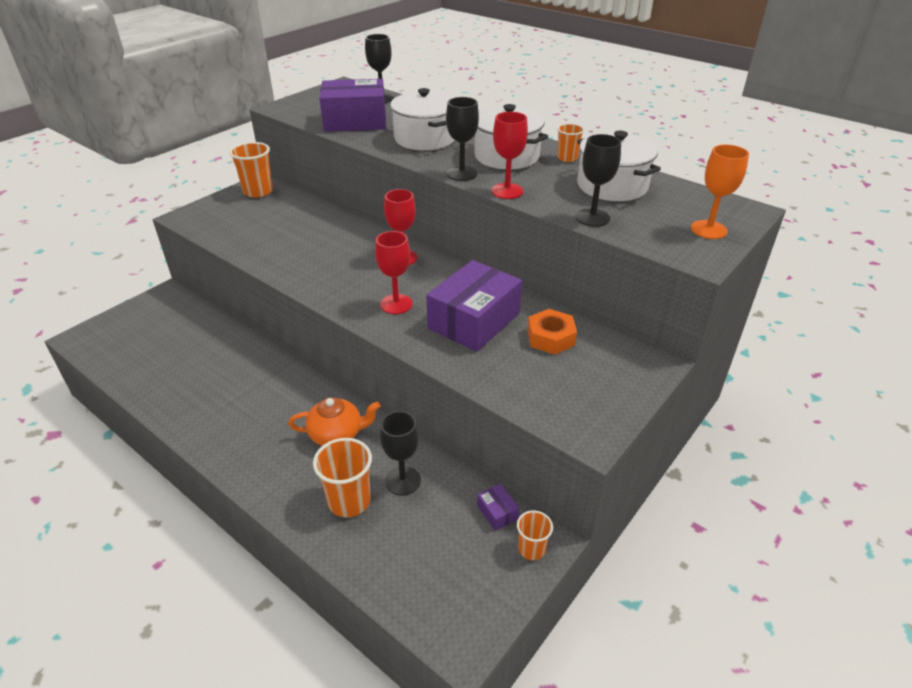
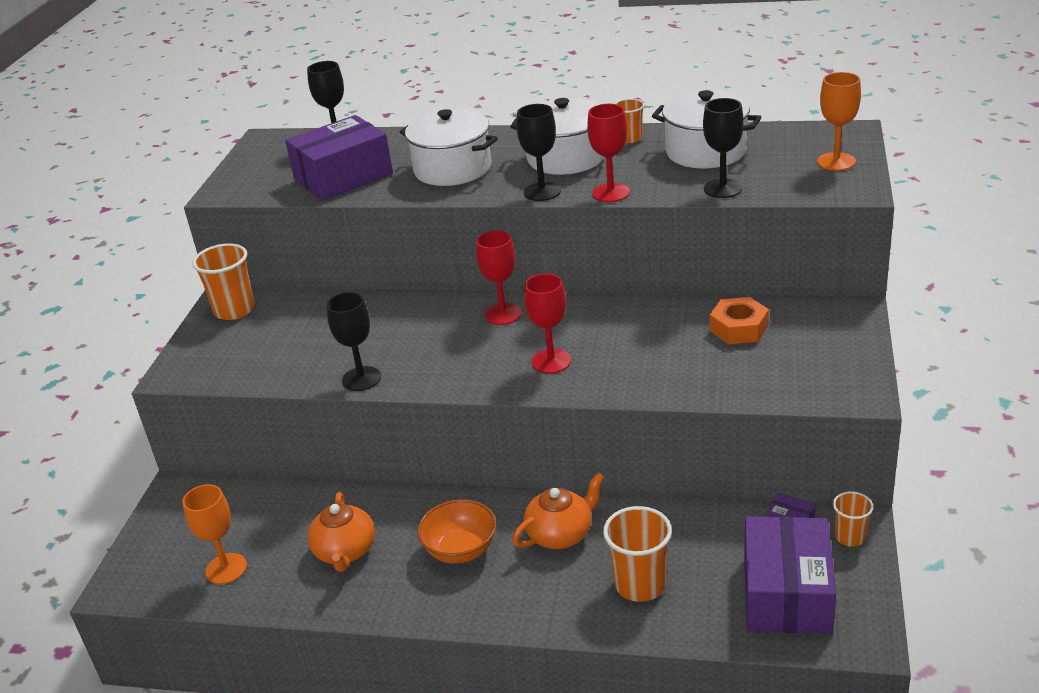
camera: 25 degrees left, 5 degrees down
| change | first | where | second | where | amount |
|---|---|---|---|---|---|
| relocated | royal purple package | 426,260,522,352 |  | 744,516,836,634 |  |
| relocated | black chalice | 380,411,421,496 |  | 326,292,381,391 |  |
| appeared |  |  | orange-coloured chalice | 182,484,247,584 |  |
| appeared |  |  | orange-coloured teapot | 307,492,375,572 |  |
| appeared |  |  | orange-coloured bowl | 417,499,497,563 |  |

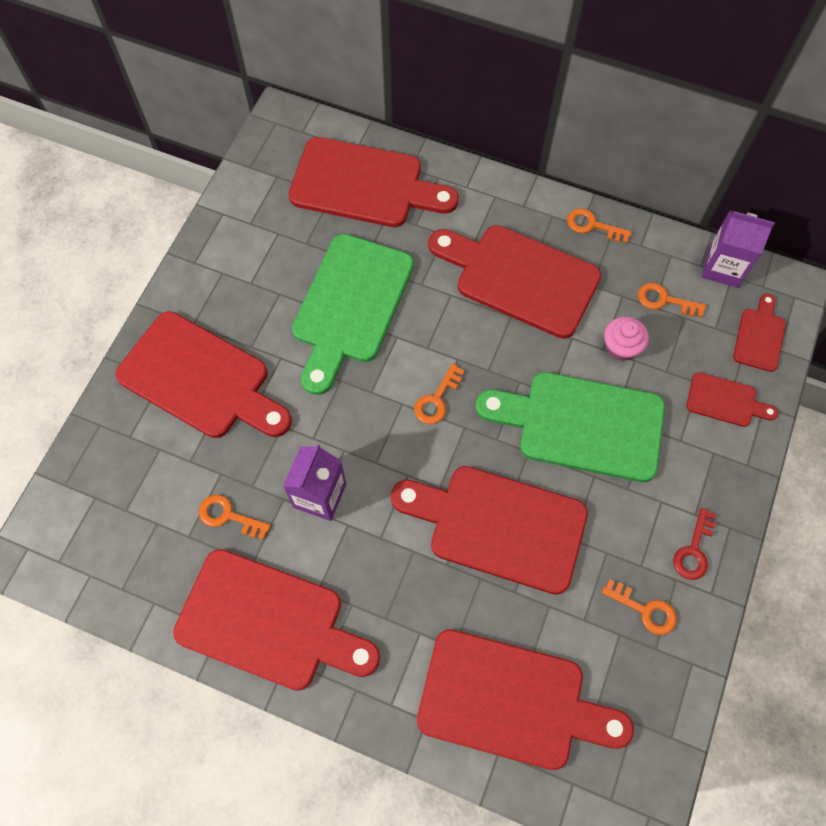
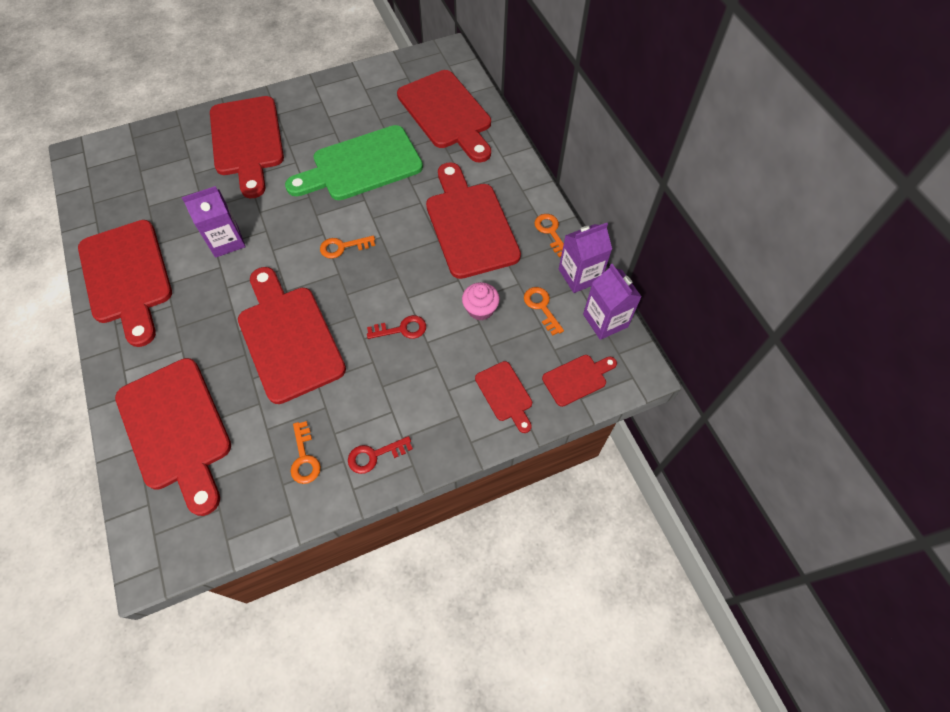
camera: 45 degrees right, 5 degrees down
| change | first | where | second | where | amount |
|---|---|---|---|---|---|
| exchanged | green chopping board | 476,372,665,482 | scarlet key | 367,315,426,339 |  |
| missing | orange-coloured key | 199,495,271,539 |  |  |  |
| appeared |  |  | royal purple milk carton | 559,223,612,293 |  |

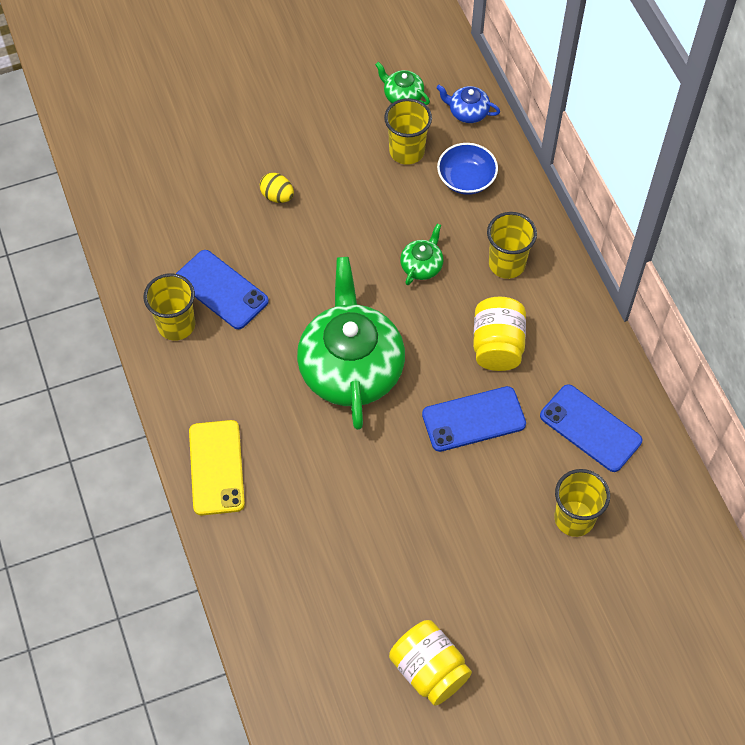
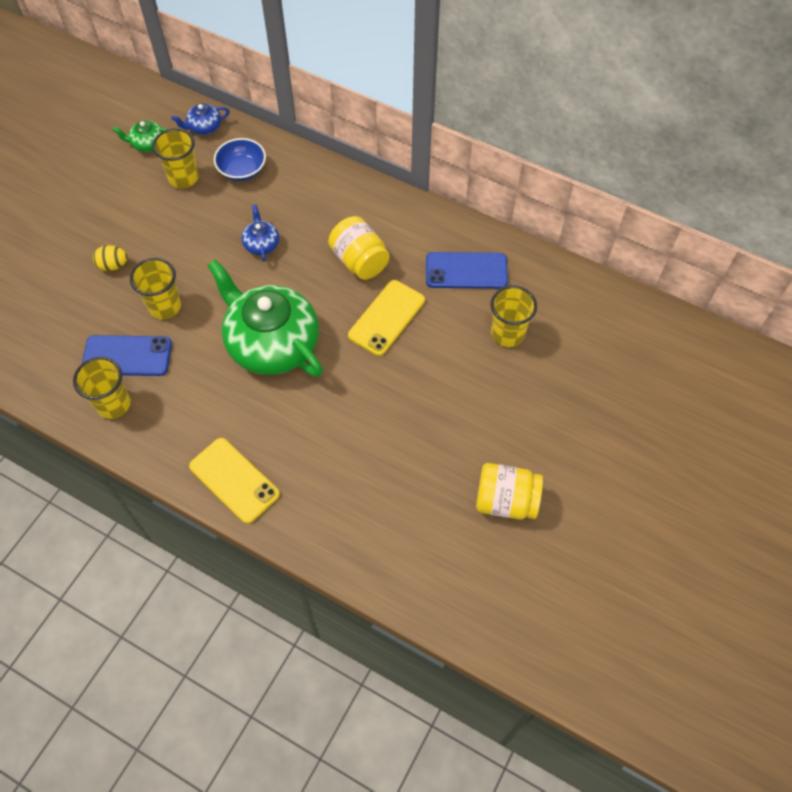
camera: 40 degrees left, 0 degrees up
| change | first | where | second | where | amount |
|---|---|---|---|---|---|
| relocated | golden cup | 487,212,537,279 |  | 130,258,181,319 |  |
| colour | green teapot | 400,223,444,285 | cobalt teapot | 241,204,279,261 |  |
| colour | cobalt mobile phone | 422,386,526,452 | golden mobile phone | 348,280,425,356 |  |

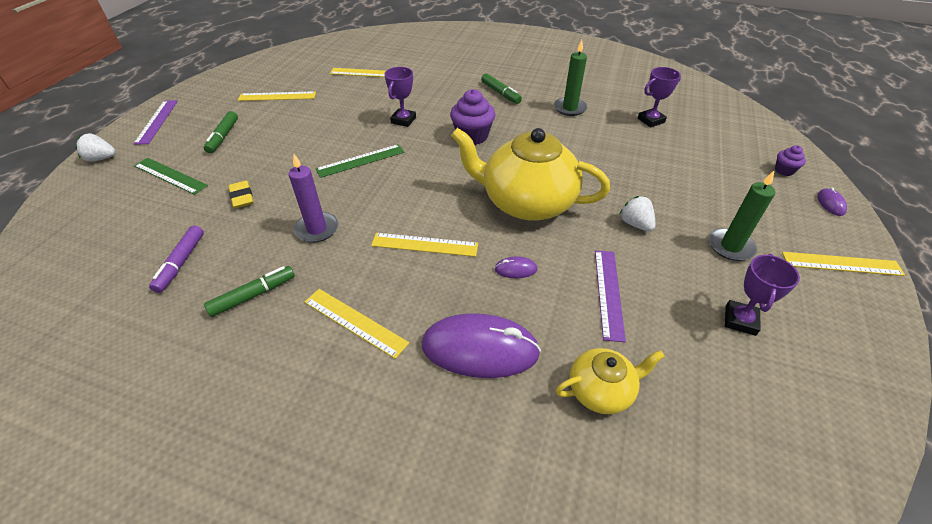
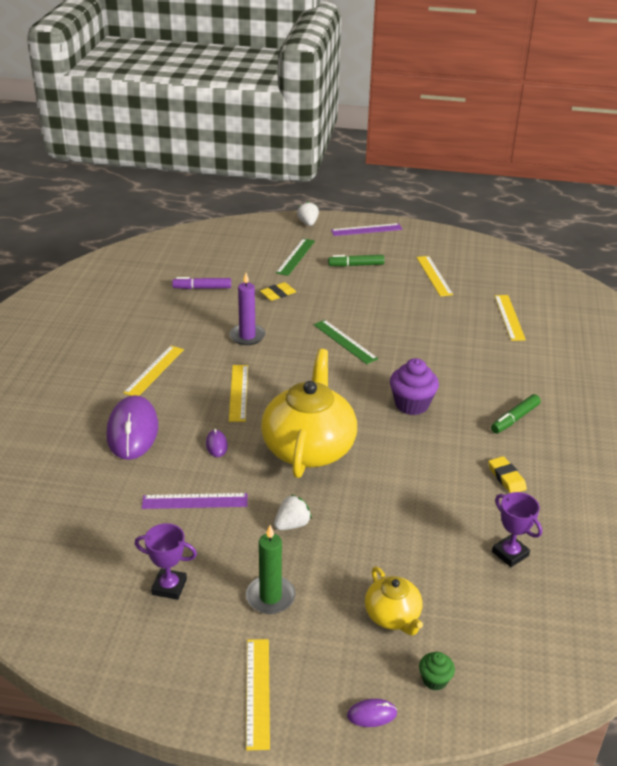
camera: 80 degrees right, 10 degrees down
| change | first | where | second | where | amount |
|---|---|---|---|---|---|
| exchanged | green wax candle | 554,40,587,116 | golden pencil eraser | 488,456,527,493 |  |
| missing | royal purple trophy | 384,67,416,127 |  |  |  |
| colour | royal purple fairy cake | 775,145,806,176 | green fairy cake | 419,652,455,690 |  |
| missing | green felt pen | 204,266,295,317 |  |  |  |
| relocated | golden teapot | 556,348,665,414 |  | 365,567,423,636 |  |

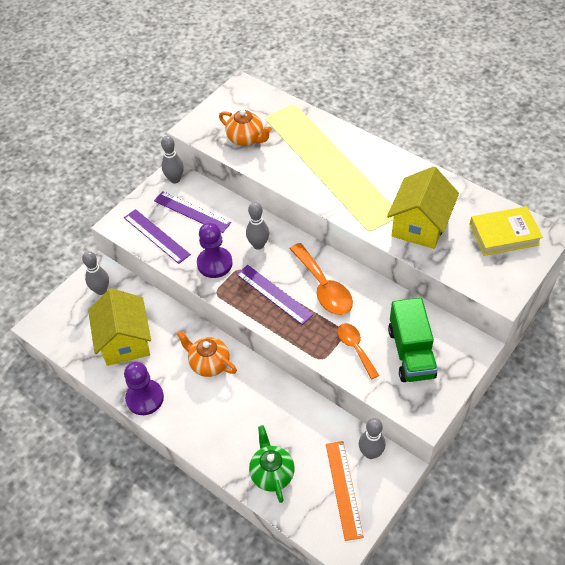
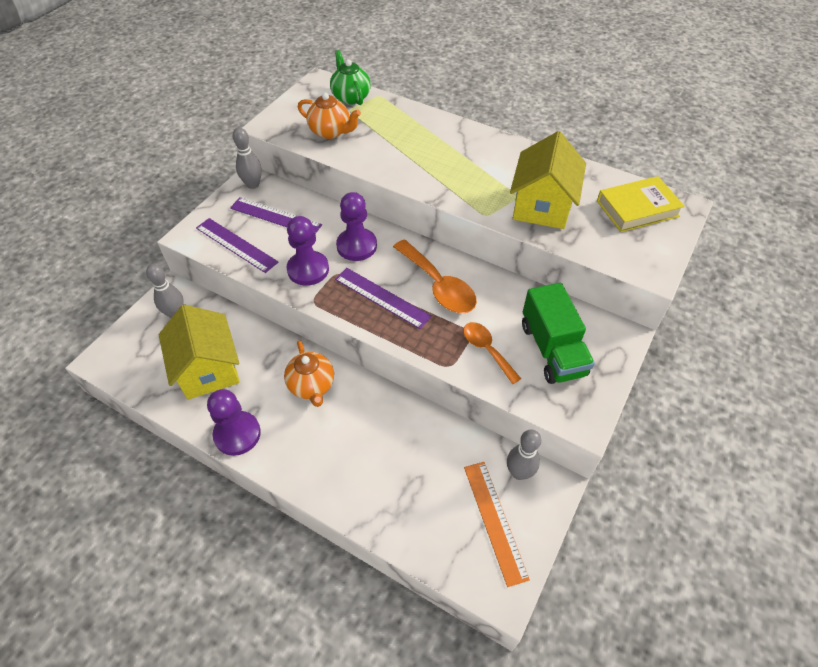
camera: 10 degrees left, 0 degrees up
| change | first | where | second | where | amount |
|---|---|---|---|---|---|
| exchanged | gray bowling pin | 246,202,269,250 | royal purple chess pawn | 336,192,377,261 |  |
| spun | orange-coloured teapot | 177,331,237,377 |  | 284,340,334,407 | 135 degrees counterclockwise |
| relocated | green teapot | 249,425,295,503 |  | 330,50,371,105 |  |

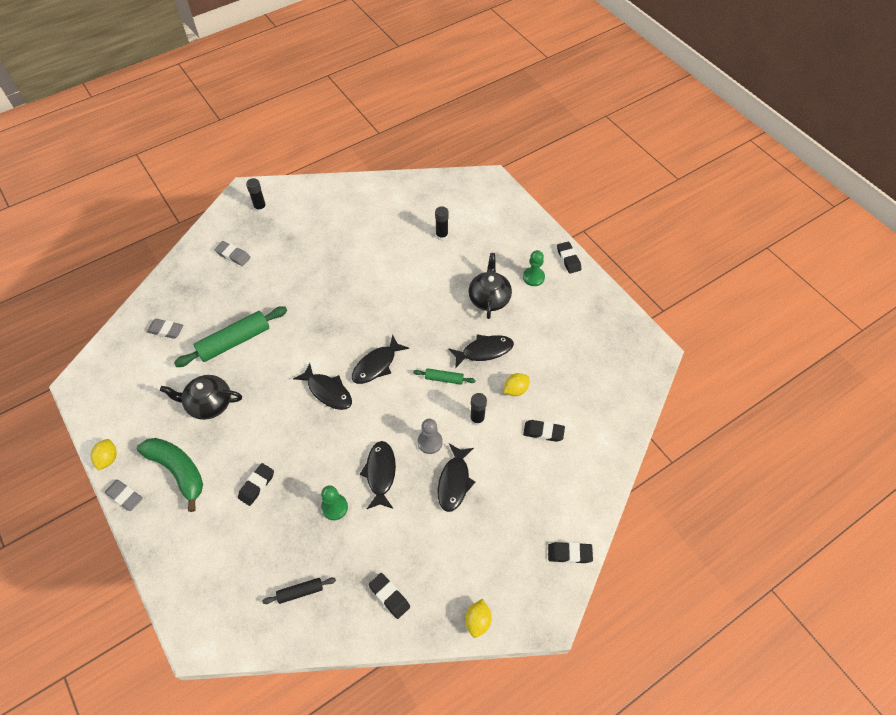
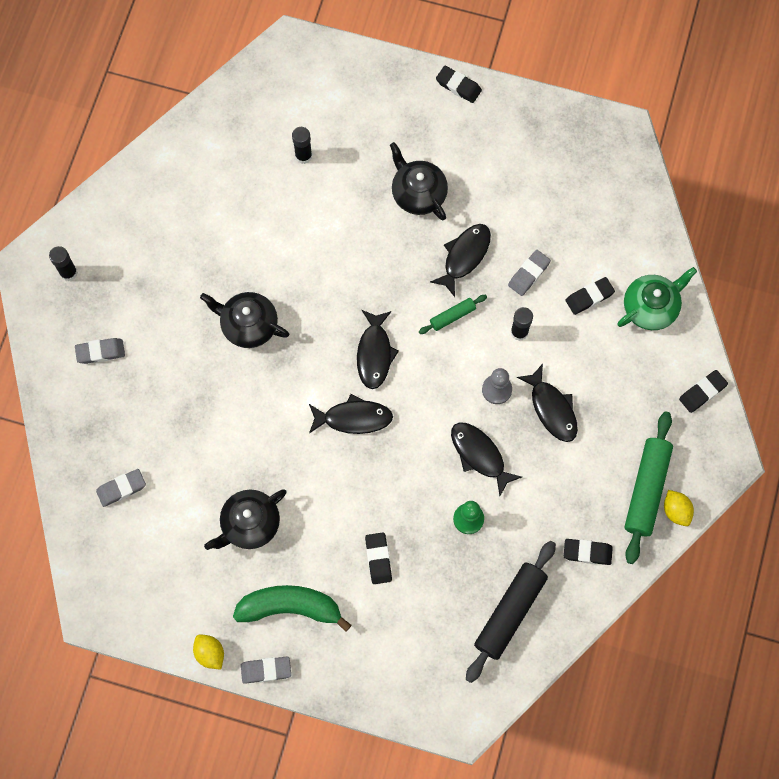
camera: 40 degrees left, 15 degrees up
| change | first | where | second | where | amount |
|---|---|---|---|---|---|
| missing | green chess pawn | 523,250,545,286 |  |  |  |
| relocated | green pastry roller | 174,306,287,367 |  | 625,412,673,564 |  |
| exchanged | golden toy lemon | 503,373,530,396 | gray pencil eraser | 508,250,551,296 |  |
| size | black pastry roller | 262,577,336,604 |  | 466,541,556,683 | x1.98 |
| appeared |  |  | green teapot | 617,267,697,330 |  |
| appeared |  |  | black teapot | 200,292,289,348 |  |

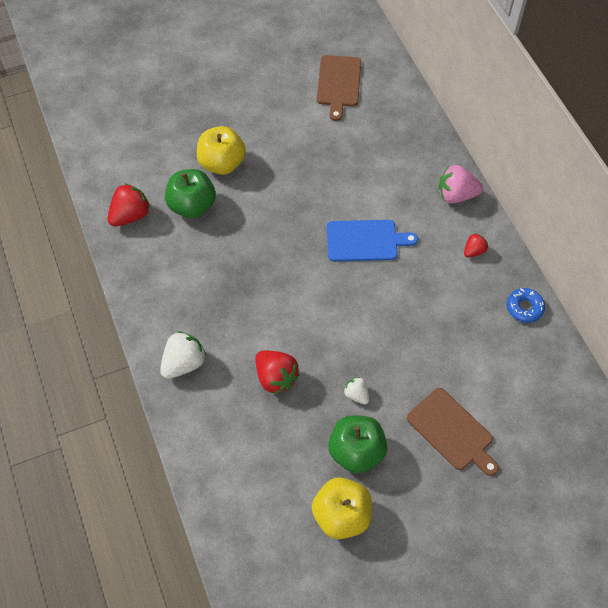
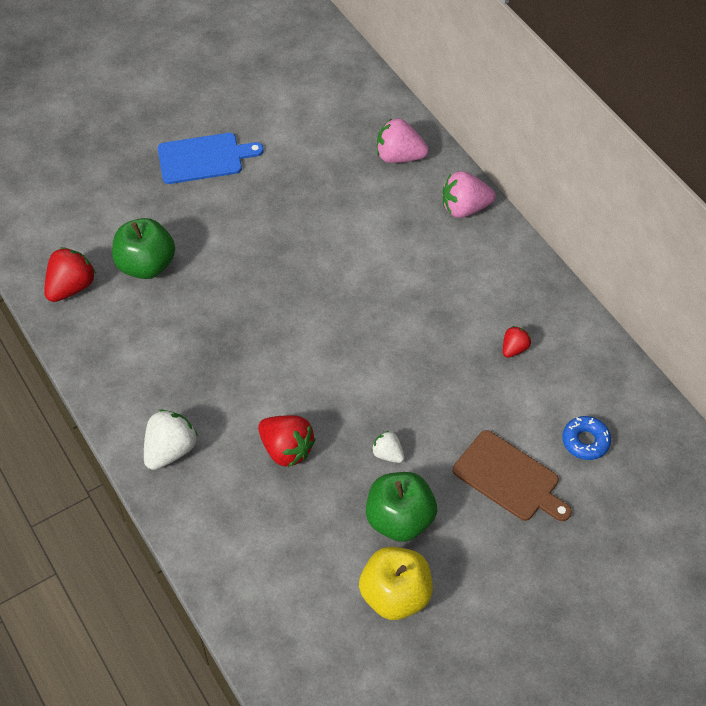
camera: 10 degrees left, 5 degrees down
| change | first | where | second | where | amount |
|---|---|---|---|---|---|
| missing | brown chopping board | 317,55,361,121 |  |  |  |
| missing | golden apple fruit | 197,126,246,175 |  |  |  |
| relocated | cobalt chopping board | 327,220,418,262 |  | 158,133,264,184 |  |
| relocated | scarlet toy strawberry | 464,233,488,258 |  | 503,326,531,358 |  |
| relocated | cobalt doughnut | 507,288,545,323 |  | 562,416,611,460 |  |
| appeared |  |  | rose-pink toy strawberry | 377,118,429,163 |  |

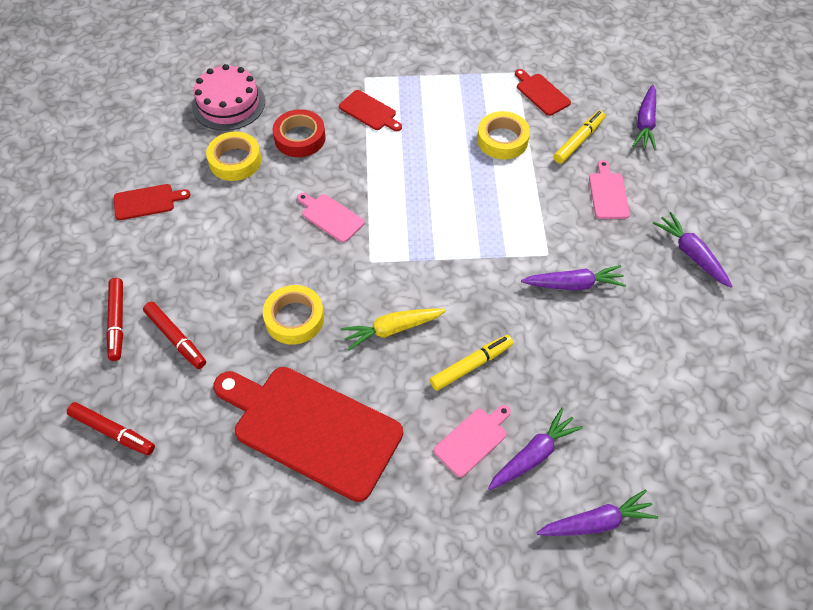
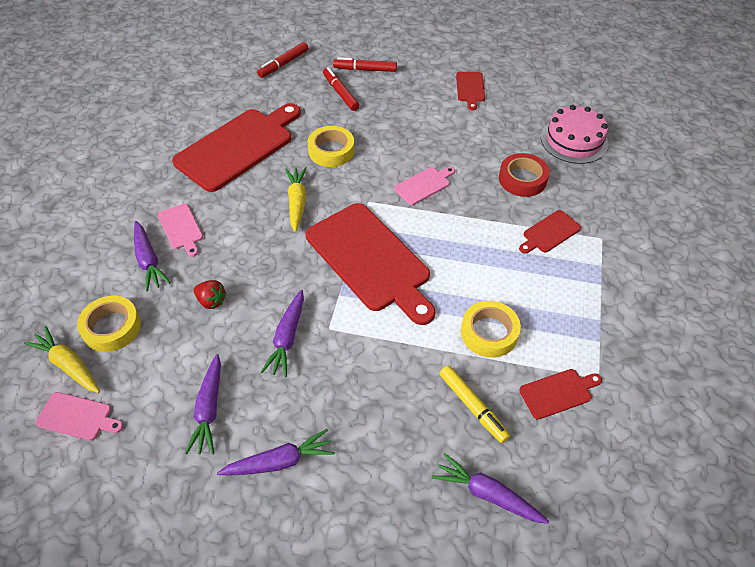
camera: 105 degrees right, 5 degrees down
| change | first | where | second | where | amount |
|---|---|---|---|---|---|
| relocated | golden roll of tape | 206,131,261,181 |  | 77,296,141,352 |  |
| relocated | rose-pink chopping board | 589,160,630,219 |  | 35,392,123,441 |  |
| spun | scarlet felt pen | 143,302,206,369 |  | 323,67,359,111 | 90 degrees clockwise |
| missing | golden felt pen | 430,335,513,391 |  |  |  |
| relocated | royal purple toy carrot | 536,489,658,536 |  | 185,354,221,454 |  |
| appeared |  |  | scarlet chopping board | 305,203,435,325 |  |
| appeared |  |  | scarlet toy strawberry | 194,280,226,309 |  |
| appeared |  |  | golden toy carrot | 24,326,100,393 |  |

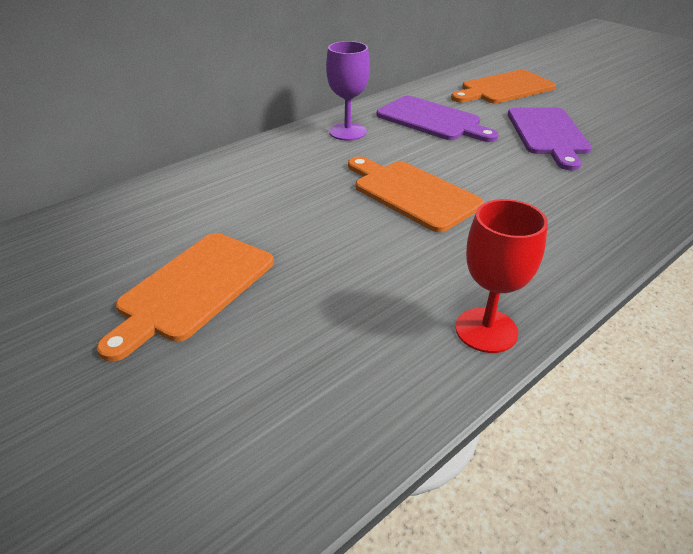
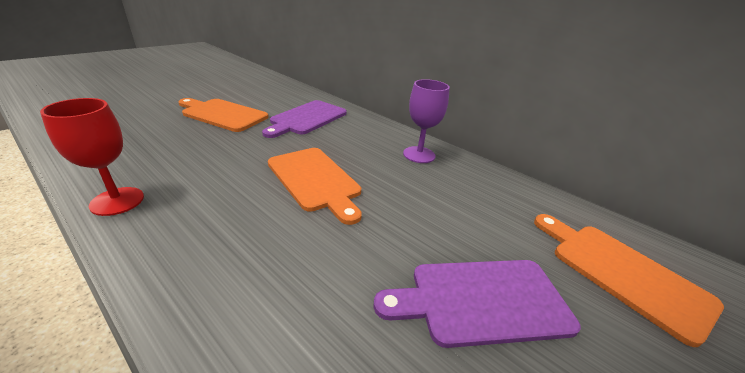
camera: 80 degrees right, 5 degrees down
| change | first | where | second | where | amount |
|---|---|---|---|---|---|
| relocated | royal purple chopping board | 377,96,499,142 |  | 262,100,347,138 |  |
| spun | orange-coloured chopping board | 348,156,484,232 |  | 268,148,362,225 | 105 degrees clockwise |

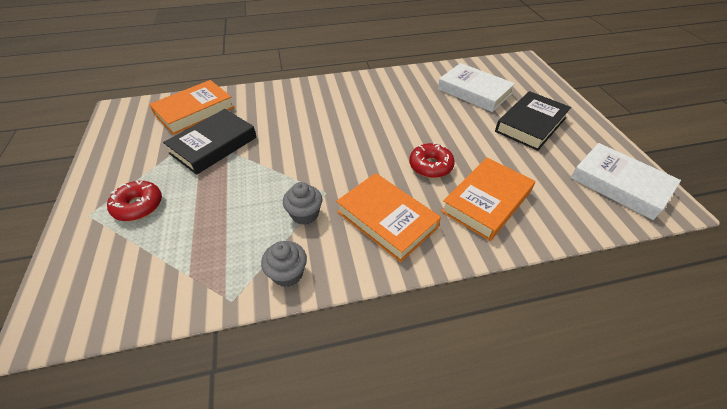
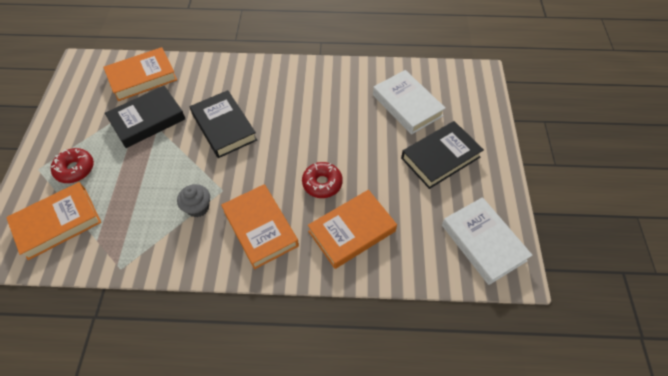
camera: 15 degrees right, 10 degrees up
| change | first | where | second | where | amount |
|---|---|---|---|---|---|
| missing | gray fairy cake | 261,241,307,287 |  |  |  |
| appeared |  |  | black book | 190,90,257,158 |  |
| appeared |  |  | orange-coloured book | 6,182,101,260 |  |

